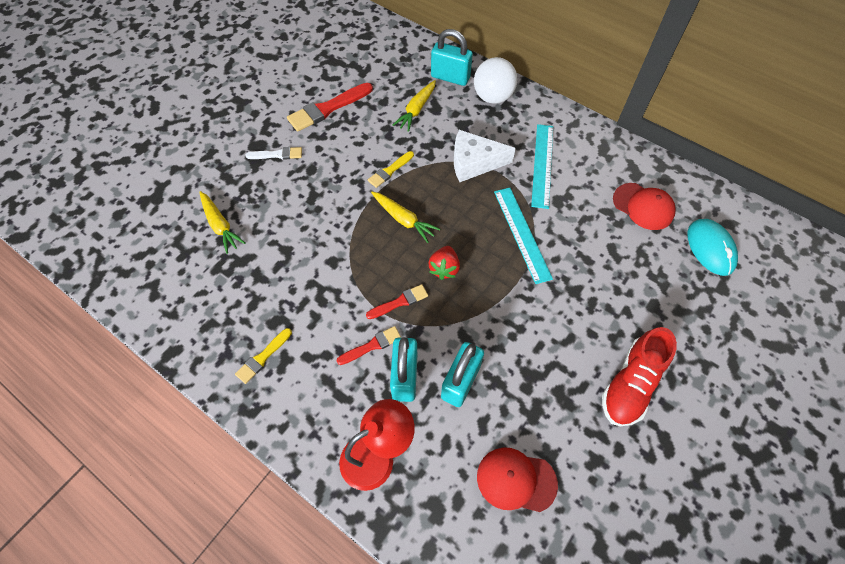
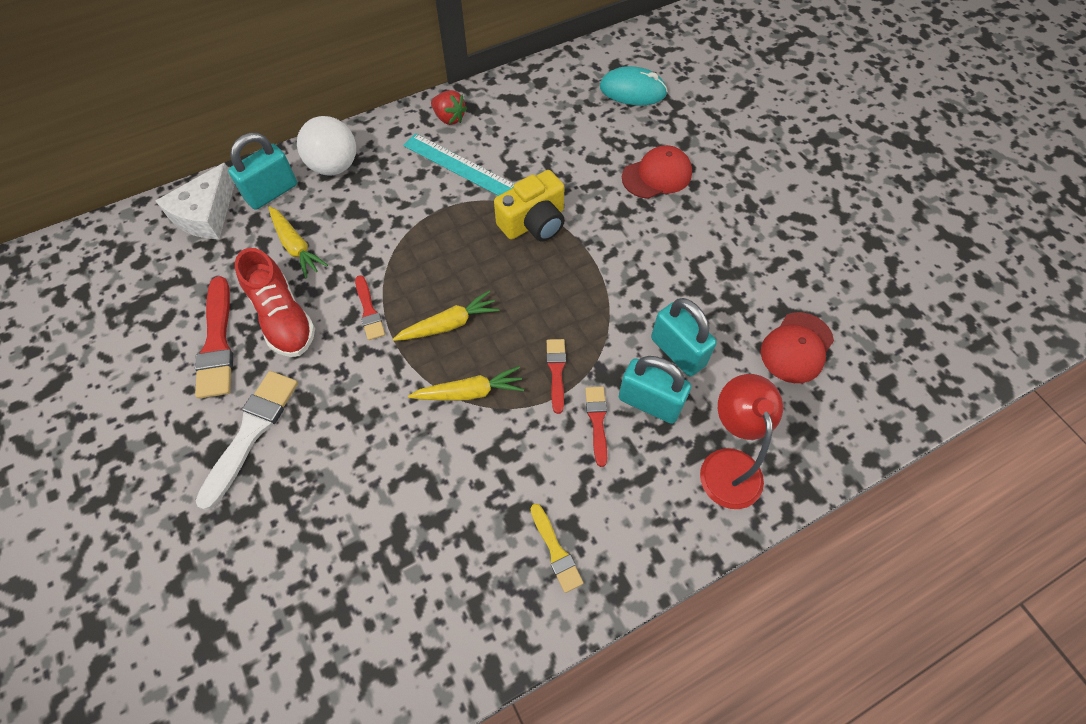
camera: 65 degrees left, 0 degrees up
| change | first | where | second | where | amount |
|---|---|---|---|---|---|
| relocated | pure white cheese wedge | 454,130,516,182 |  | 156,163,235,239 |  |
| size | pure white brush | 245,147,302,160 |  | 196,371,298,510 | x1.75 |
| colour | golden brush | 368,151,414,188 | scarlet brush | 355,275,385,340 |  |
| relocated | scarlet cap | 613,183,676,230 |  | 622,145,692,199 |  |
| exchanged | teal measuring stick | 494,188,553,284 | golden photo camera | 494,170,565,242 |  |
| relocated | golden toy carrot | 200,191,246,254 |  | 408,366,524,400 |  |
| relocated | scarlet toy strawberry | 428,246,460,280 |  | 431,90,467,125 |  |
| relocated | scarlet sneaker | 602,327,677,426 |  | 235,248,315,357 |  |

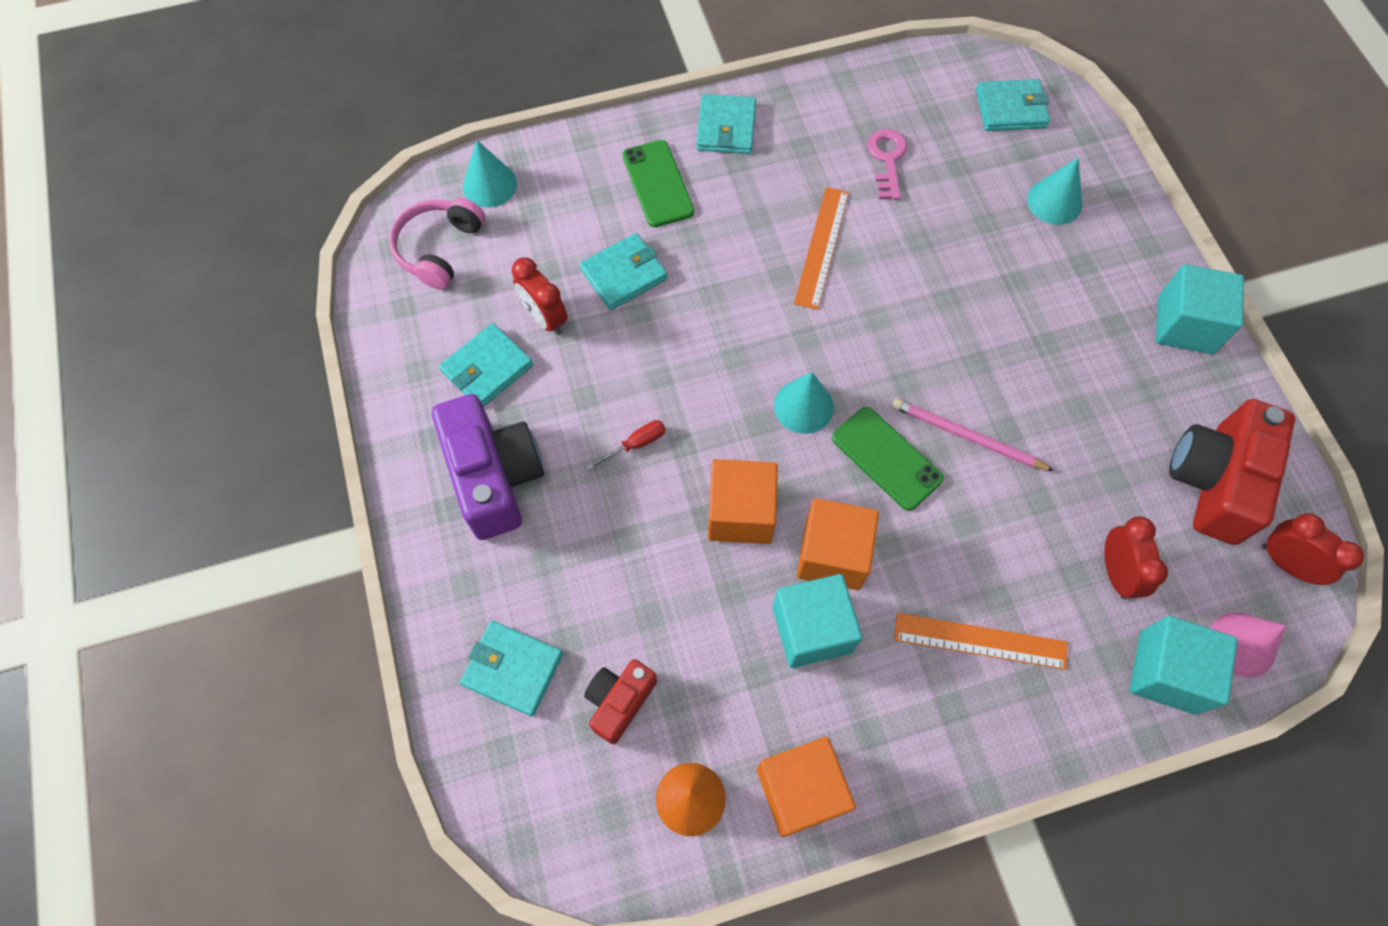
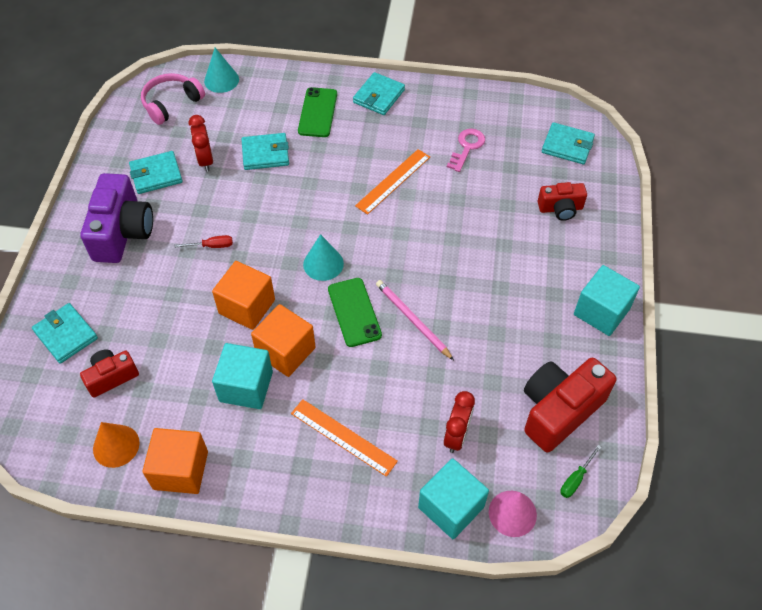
camera: 25 degrees right, 10 degrees down
| change | first | where | second | where | amount |
|---|---|---|---|---|---|
| exchanged | teal cone shape | 1027,158,1082,225 | scarlet photo camera | 538,182,587,221 |  |
| exchanged | scarlet bedside clock | 1262,513,1364,585 | green screwdriver | 560,445,601,498 |  |

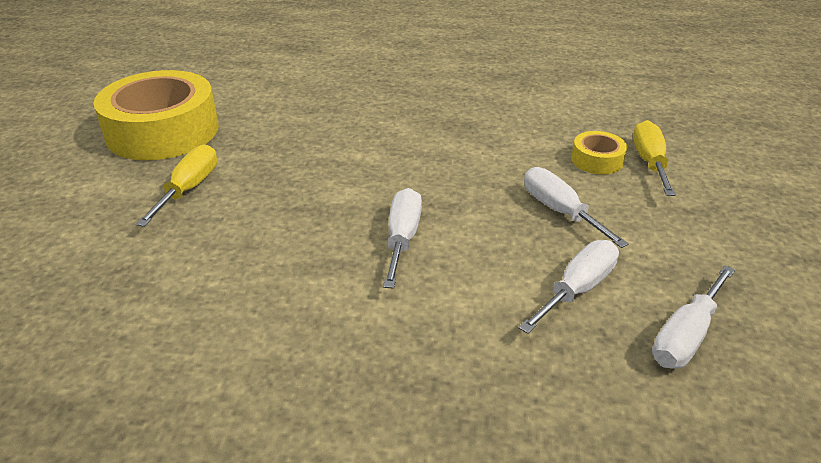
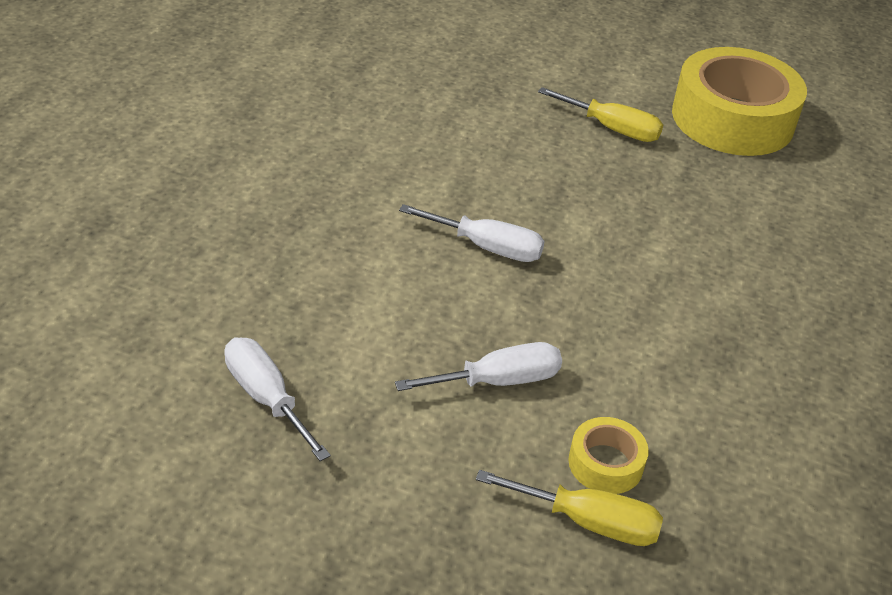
camera: 100 degrees right, 5 degrees up
| change | first | where | second | where | amount |
|---|---|---|---|---|---|
| missing | pure white screwdriver | 518,240,619,334 |  |  |  |

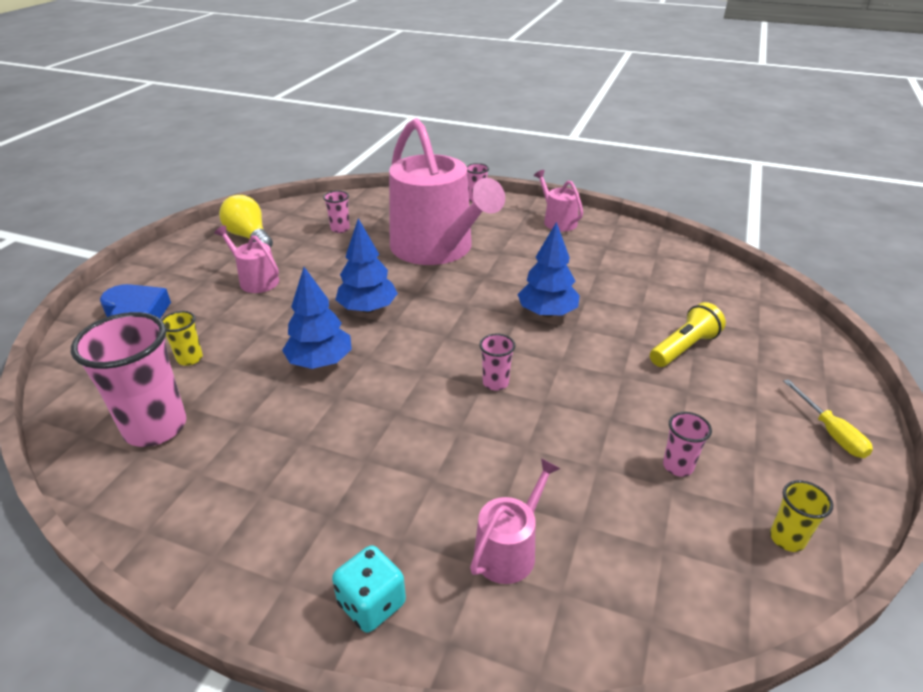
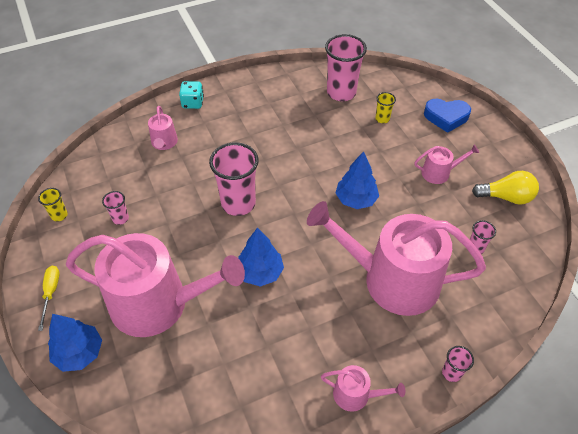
camera: 135 degrees right, 15 degrees up
| change | first | where | second | where | amount |
|---|---|---|---|---|---|
| relocated | cobalt fir tree | 282,267,352,369 |  | 48,314,102,372 |  |
| exchanged | golden flashlight | 650,302,726,367 | rose-pink watering can | 66,233,245,337 |  |
| size | rose-pink cup | 479,333,515,391 |  | 209,142,259,216 | x2.13 |
| spun | golden screwdriver | 784,379,873,458 |  | 38,266,60,331 | 60 degrees clockwise |

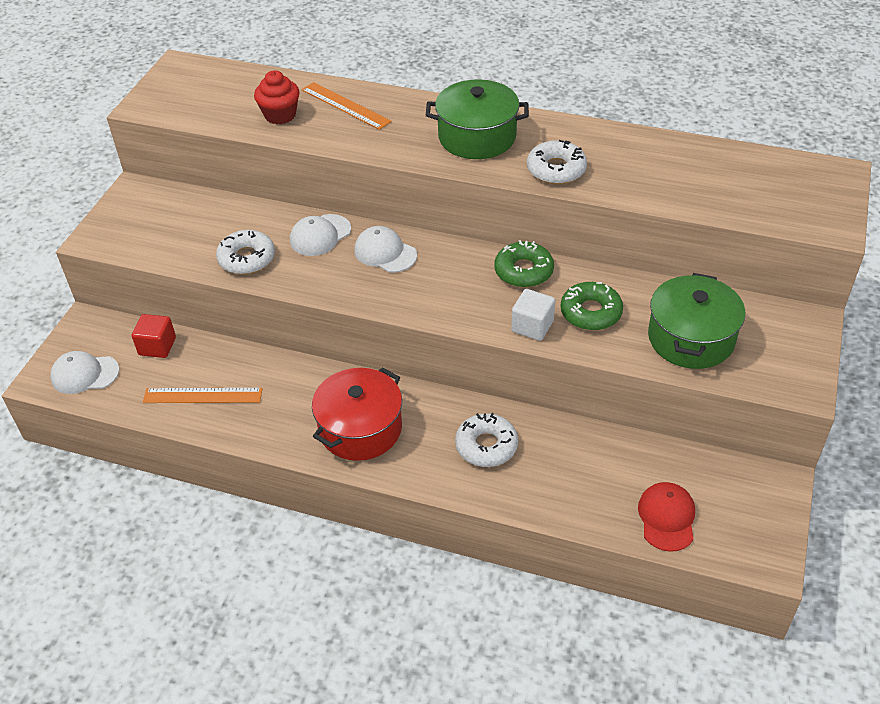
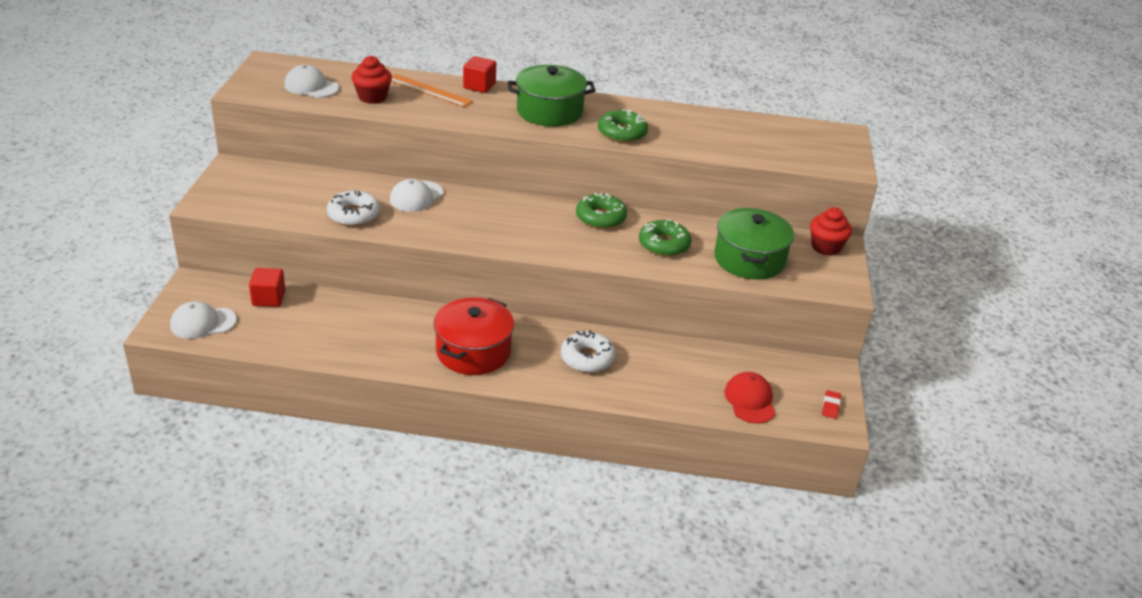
camera: 15 degrees left, 10 degrees down
| change | first | where | second | where | amount |
|---|---|---|---|---|---|
| colour | pure white doughnut | 527,140,587,184 | green doughnut | 598,109,648,143 |  |
| relocated | pure white cap | 354,226,417,273 |  | 285,65,339,98 |  |
| missing | pure white block | 511,289,555,341 |  |  |  |
| missing | orange-coloured measuring stick | 143,388,263,403 |  |  |  |
| appeared |  |  | scarlet block | 463,56,496,93 |  |
| appeared |  |  | scarlet fairy cake | 810,207,852,256 |  |
| appeared |  |  | scarlet pencil eraser | 822,390,841,419 |  |

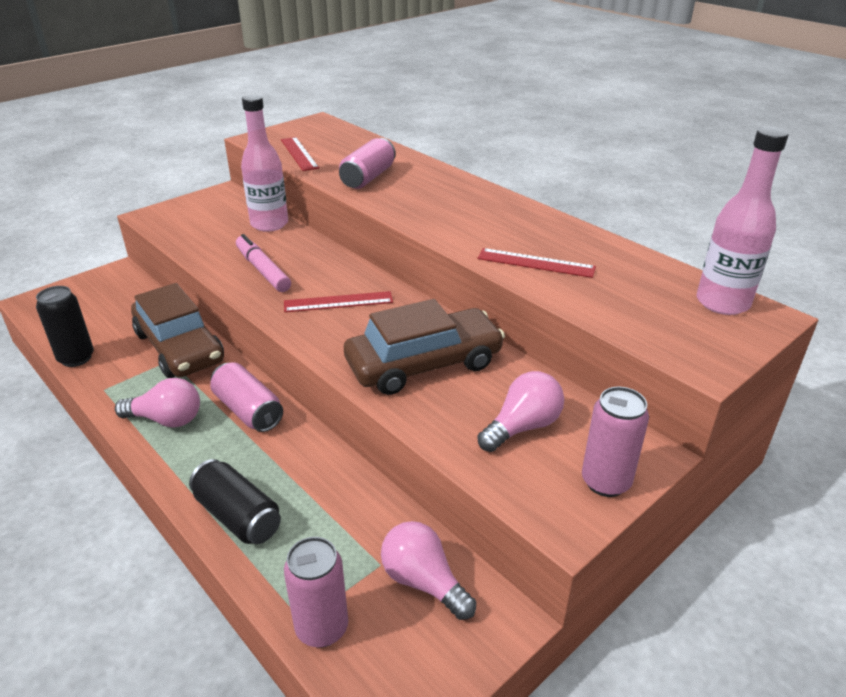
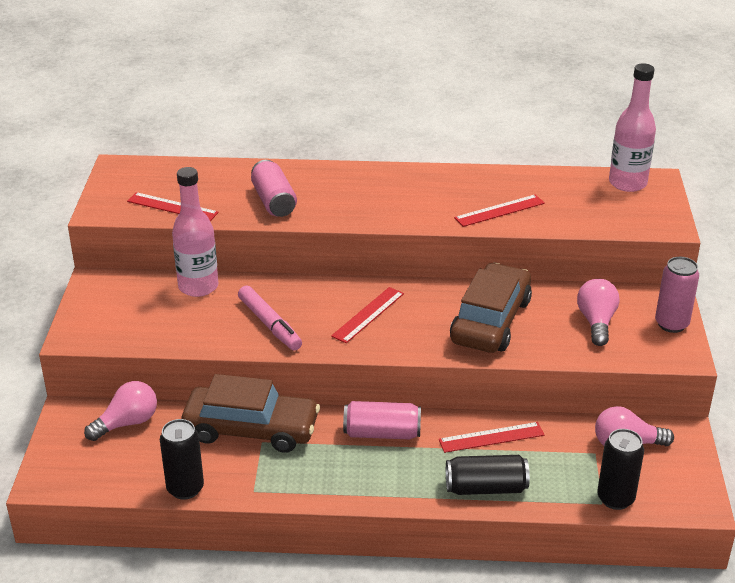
camera: 45 degrees left, 0 degrees up
| change | first | where | second | where | amount |
|---|---|---|---|---|---|
| spun | rose-pink felt pen | 236,234,291,292 |  | 238,285,302,351 | 135 degrees counterclockwise |
| relocated | rose-pink light bulb | 115,378,200,428 |  | 84,381,157,441 |  |
| colour | rose-pink can | 284,537,348,648 | black can | 597,429,644,510 |  |
| appeared |  |  | scarlet measuring stick | 439,422,545,453 |  |

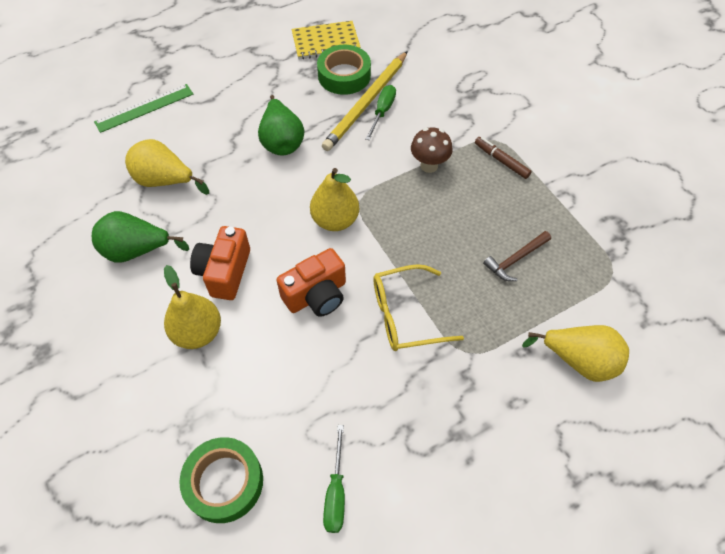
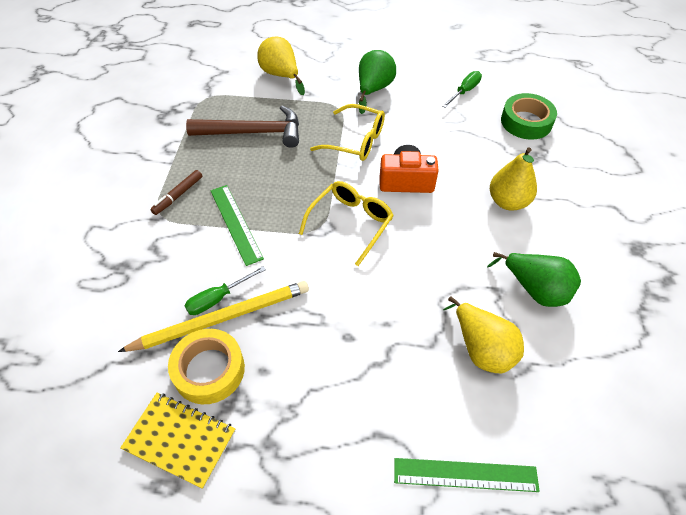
camera: 145 degrees left, 5 degrees down
| change | first | where | second | where | amount |
|---|---|---|---|---|---|
| colour | green roll of tape | 317,45,371,95 | golden roll of tape | 168,329,245,404 |  |
| relocated | green pear fruit | 258,95,304,155 |  | 359,50,396,114 |  |
| exchanged | brown toadstool | 411,127,453,173 | green measuring stick | 211,185,264,266 |  |
| spun | brown felt pen | 475,137,532,179 |  | 150,170,202,215 | 45 degrees clockwise |
| exchanged | golden pear fruit | 310,168,359,231 | golden eyeglasses | 299,181,394,266 |  |
| missing | orange-coloured photo camera | 190,226,250,300 |  |  |  |
| size | brown hammer | 483,231,551,281 |  | 186,106,299,148 | x1.84 |

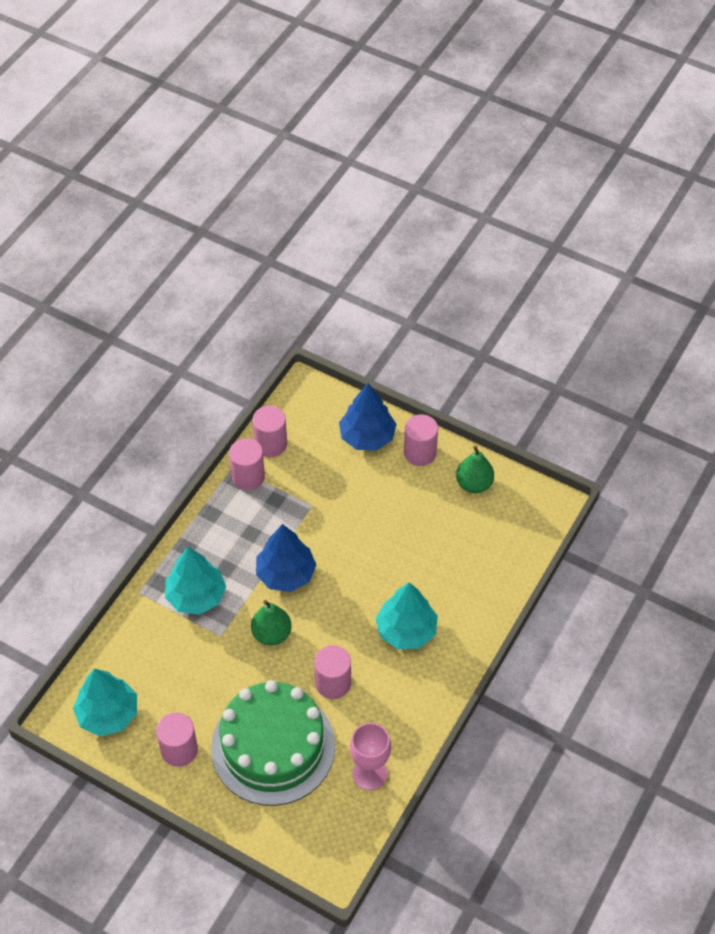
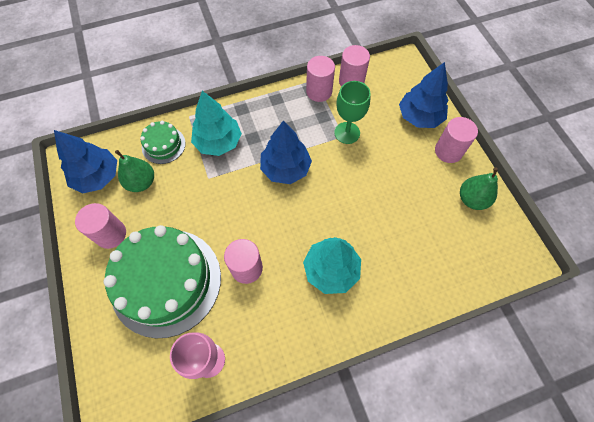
camera: 40 degrees right, 10 degrees up
| change | first | where | second | where | amount |
|---|---|---|---|---|---|
| relocated | green pear fruit | 251,600,292,645 |  | 115,150,154,192 |  |
| colour | teal fir tree | 73,668,137,736 | cobalt fir tree | 54,130,117,194 |  |
| appeared |  |  | green chalice | 334,81,371,144 |  |
| appeared |  |  | green layer cake | 140,121,186,164 |  |

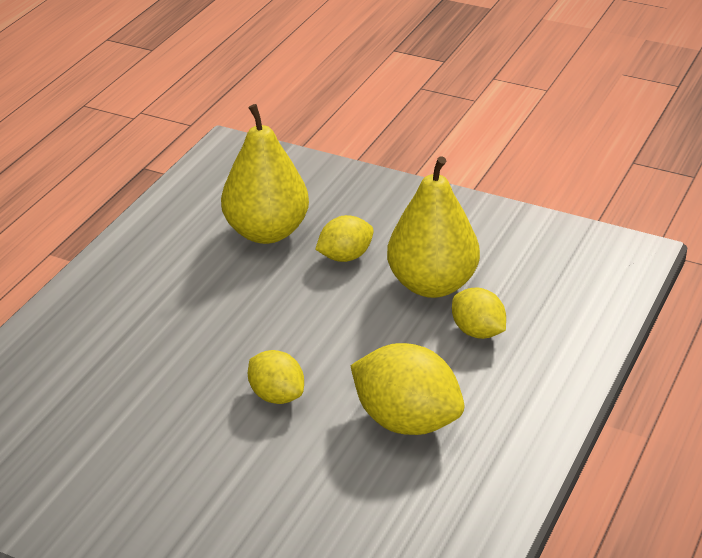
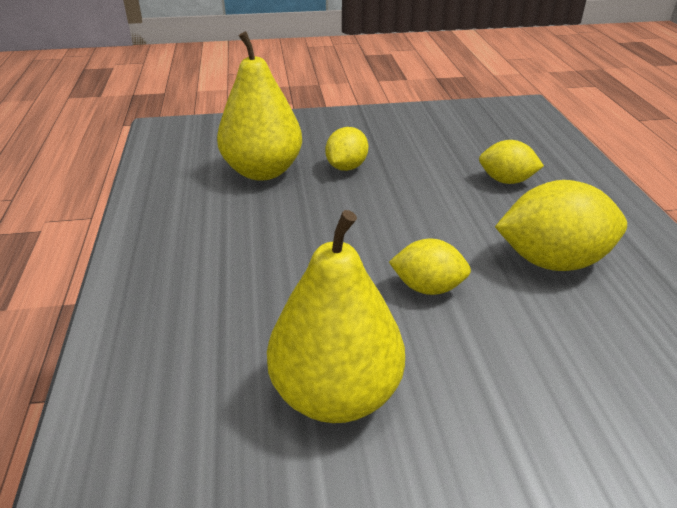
camera: 35 degrees left, 0 degrees up
| change | first | where | second | where | amount |
|---|---|---|---|---|---|
| relocated | golden pear fruit | 387,156,480,298 |  | 267,210,405,423 |  |

